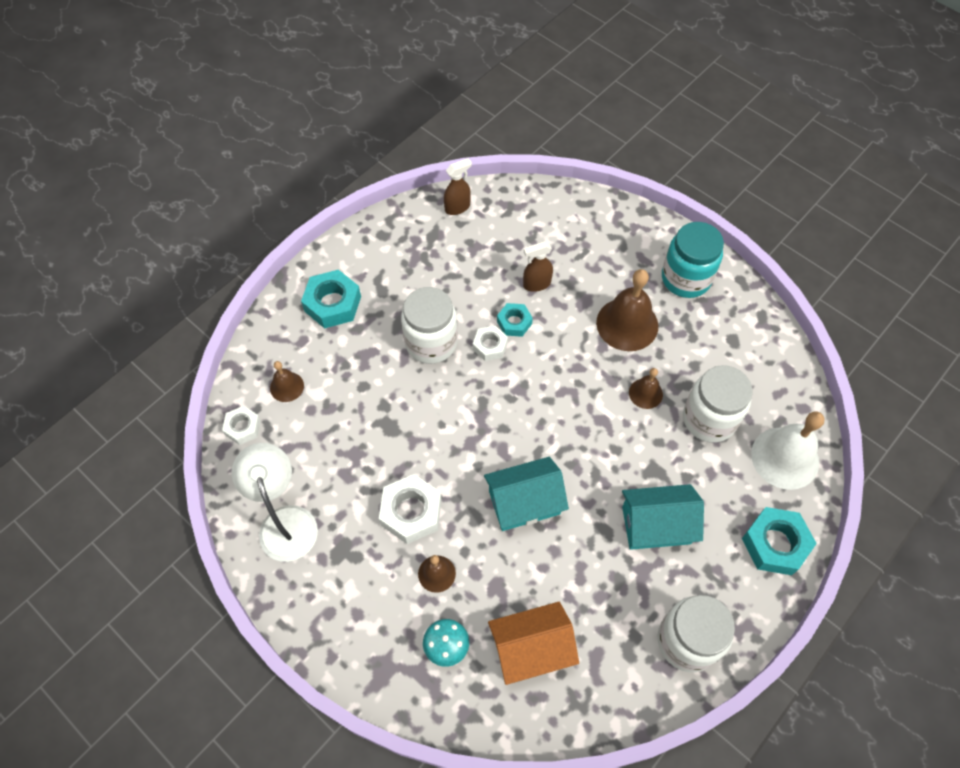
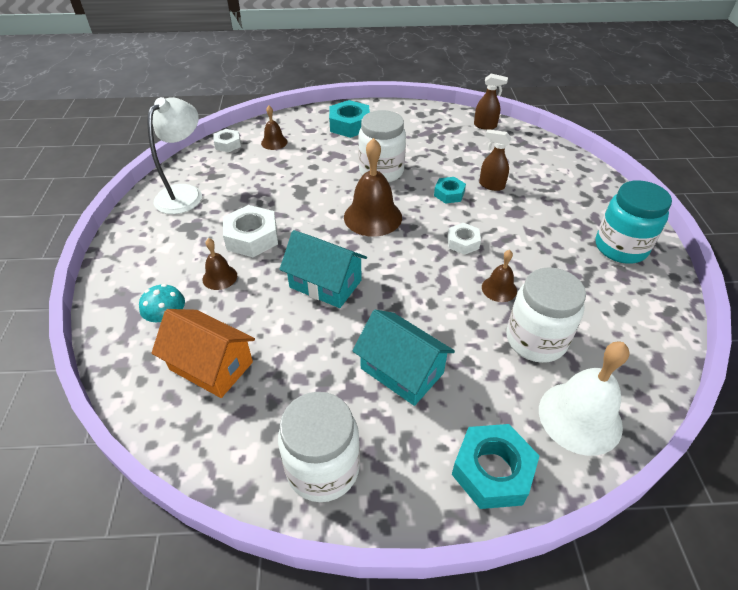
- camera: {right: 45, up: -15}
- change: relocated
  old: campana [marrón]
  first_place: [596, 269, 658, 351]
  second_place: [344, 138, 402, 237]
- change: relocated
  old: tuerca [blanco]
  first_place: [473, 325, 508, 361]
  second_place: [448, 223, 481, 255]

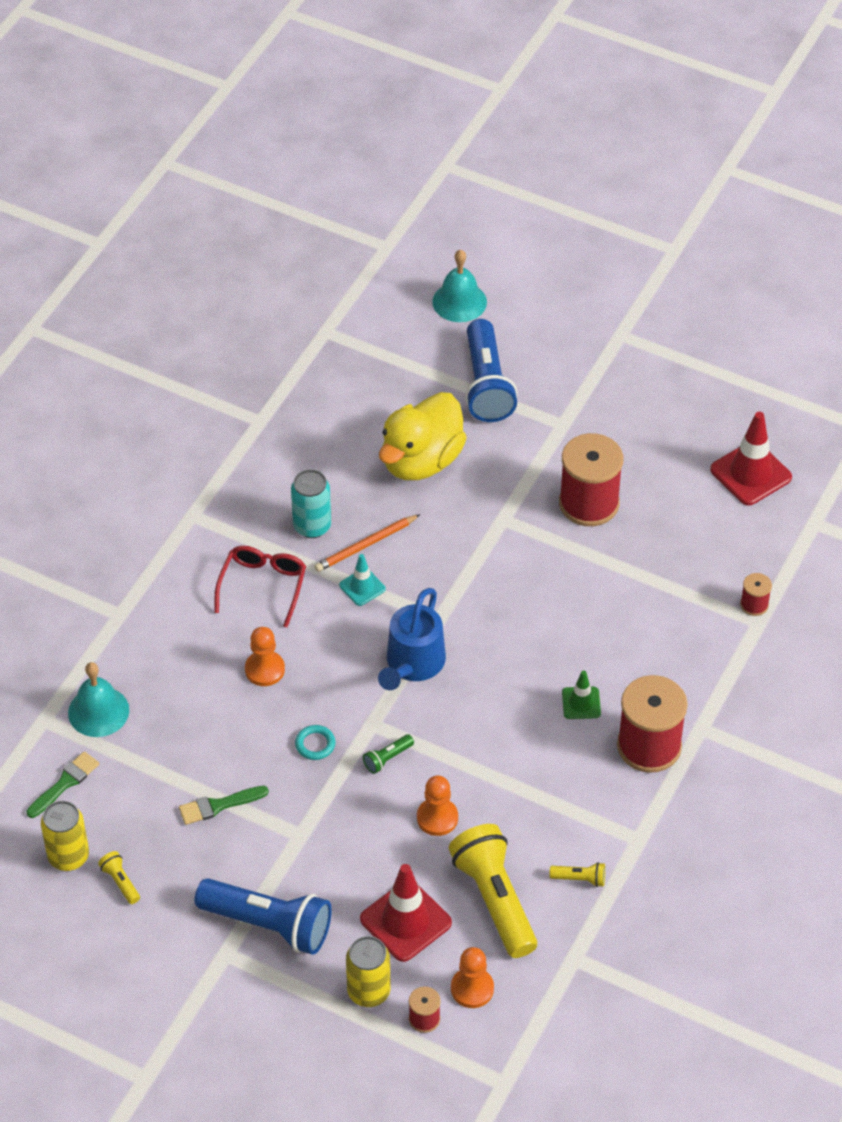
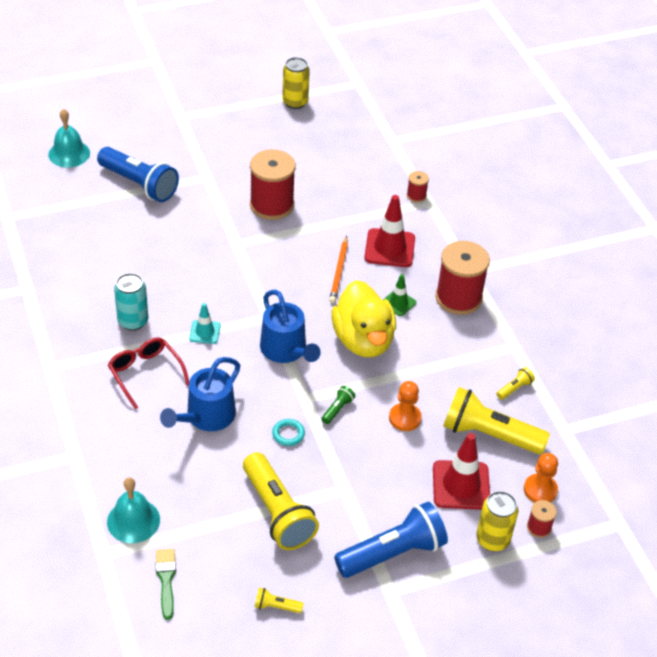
- camera: {right: -50, up: -5}
- change: exchanged
  old: peón [naranja]
  new: regadera [azul]
  first_place: [245, 627, 285, 686]
  second_place: [160, 357, 240, 431]
- change: exchanged
  old: pincel [verde]
  new: lámpara de mano [amarillo]
  first_place: [179, 786, 269, 825]
  second_place: [243, 452, 319, 550]
- change: relocated
  old: lata [amarillo]
  first_place: [41, 801, 89, 871]
  second_place: [282, 57, 310, 109]
- change: spun
  old: lámpara de mano [verde]
  first_place: [363, 734, 414, 774]
  second_place: [321, 386, 355, 424]
  degrees: -150
- change: relocated
  old: lápiz [naranja]
  first_place: [314, 514, 420, 572]
  second_place: [329, 236, 348, 303]
- change: relocated
  old: pato [amarillo]
  first_place: [379, 392, 467, 480]
  second_place: [331, 280, 396, 357]
- change: relocated
  old: cono de tráfico [rojo]
  first_place: [710, 412, 792, 505]
  second_place: [364, 195, 415, 267]

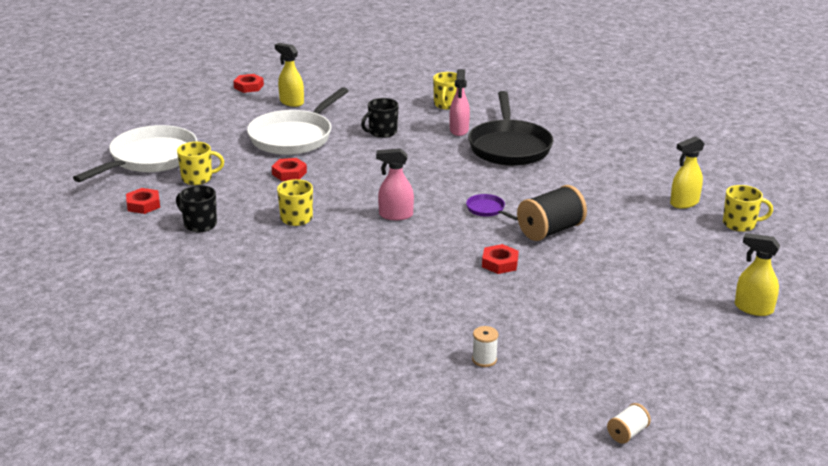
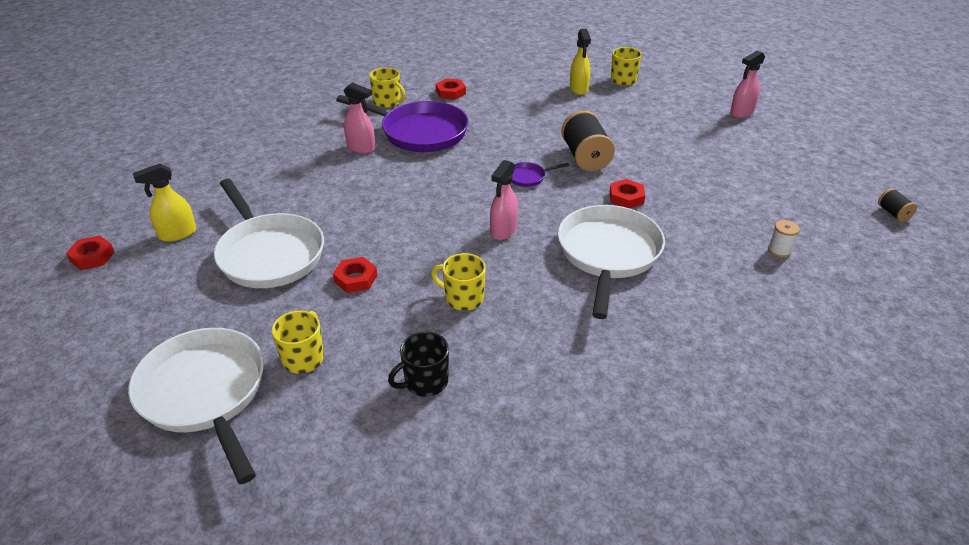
- camera: {right: -65, up: 10}
- change: colour
  old: sartén [negro]
  new: sartén [morado]
  first_place: [468, 91, 553, 166]
  second_place: [336, 95, 468, 152]
- change: relocated
  old: taza [amarillo]
  first_place: [433, 72, 457, 110]
  second_place: [369, 68, 406, 108]
- change: relocated
  old: tuerca [rojo]
  first_place: [126, 188, 160, 214]
  second_place: [436, 78, 466, 100]
- change: appeared
  new: sartén [blanco]
  second_place: [558, 205, 665, 319]
- change: colour
  old: pulverizador [amarillo]
  new: pulverizador [rosa]
  first_place: [735, 233, 781, 316]
  second_place: [730, 51, 765, 118]
- change: colour
  old: carrete [blanco]
  new: carrete [negro]
  first_place: [607, 403, 651, 444]
  second_place: [878, 188, 917, 222]
- change: missing
  old: taza [negro]
  first_place: [361, 98, 399, 138]

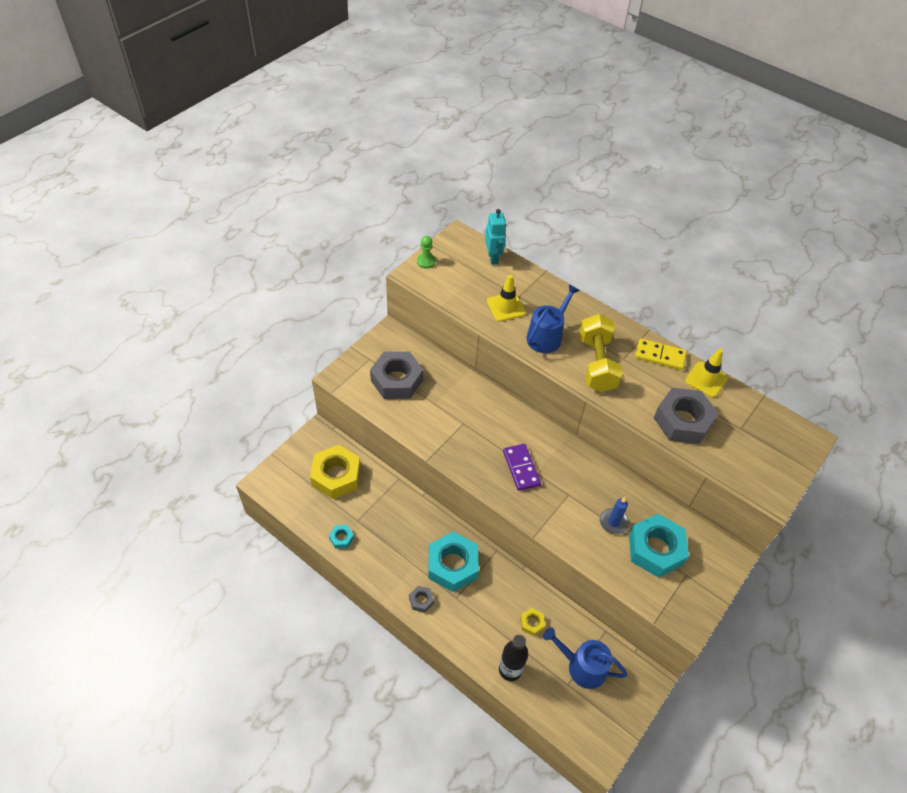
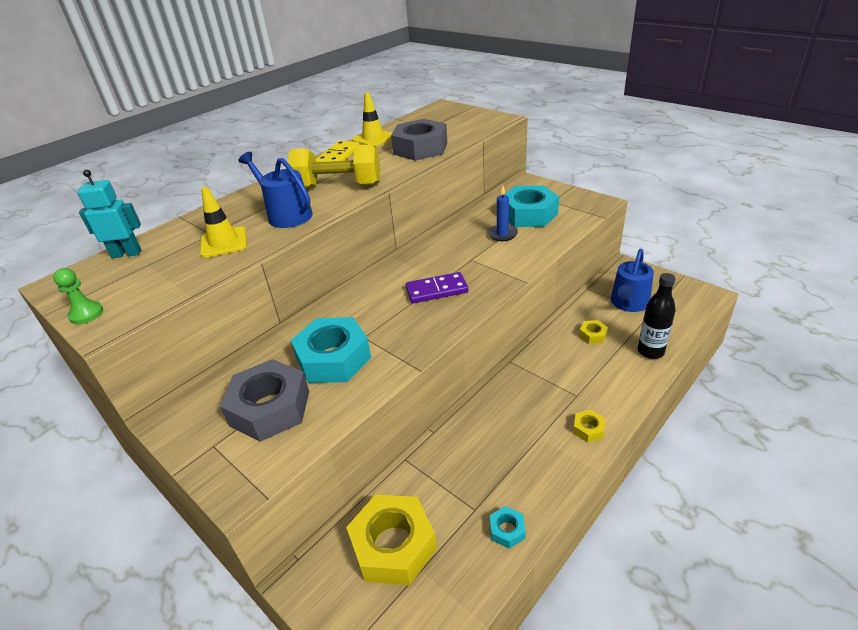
- camera: {right: -80, up: -15}
- change: relocated
  old: tuerca [turquesa]
  first_place: [428, 532, 479, 592]
  second_place: [290, 317, 371, 383]
- change: colour
  old: tuerca [gris]
  new: tuerca [amarillo]
  first_place: [409, 586, 434, 613]
  second_place: [573, 410, 605, 443]

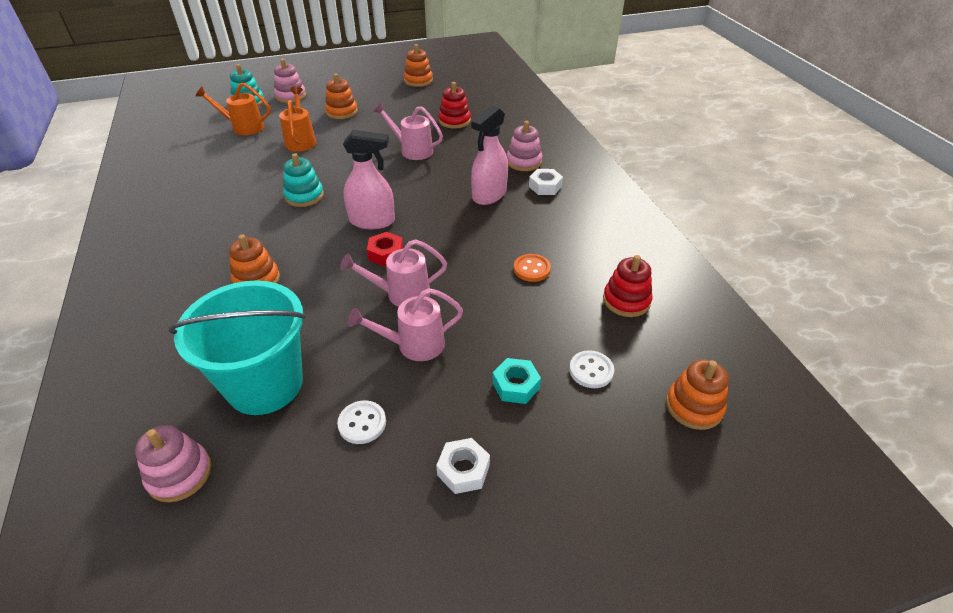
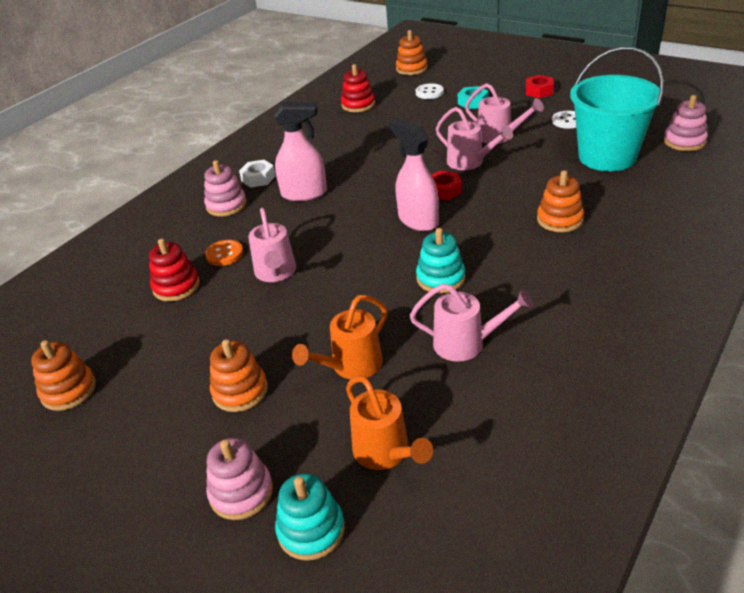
- camera: {right: -125, up: -5}
- change: relocated
  old: botón [naranja]
  first_place: [514, 254, 551, 282]
  second_place: [205, 240, 243, 266]
- change: appeared
  new: regadera [rosa]
  second_place: [410, 284, 533, 362]
- change: colour
  old: tuerca [blanco]
  new: tuerca [rojo]
  first_place: [436, 438, 490, 494]
  second_place: [526, 75, 554, 98]

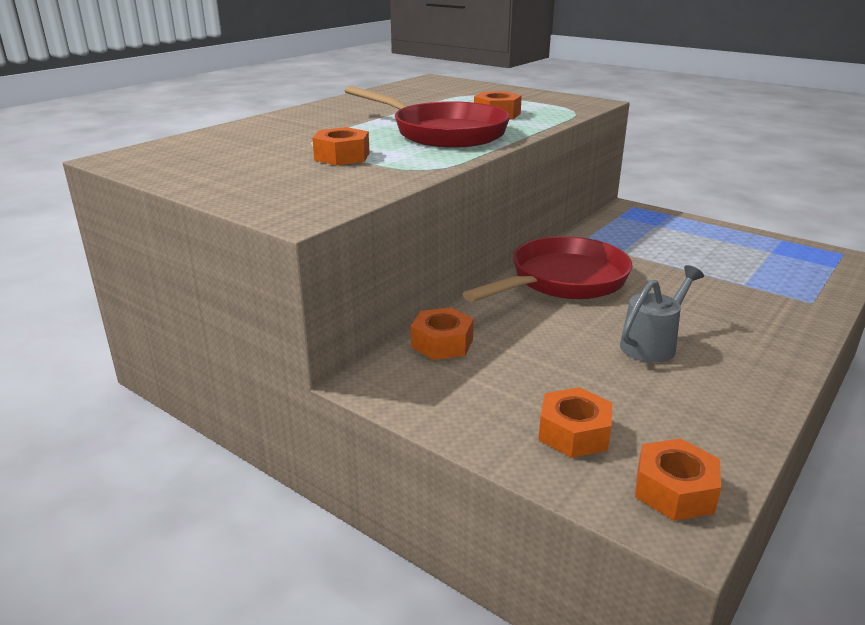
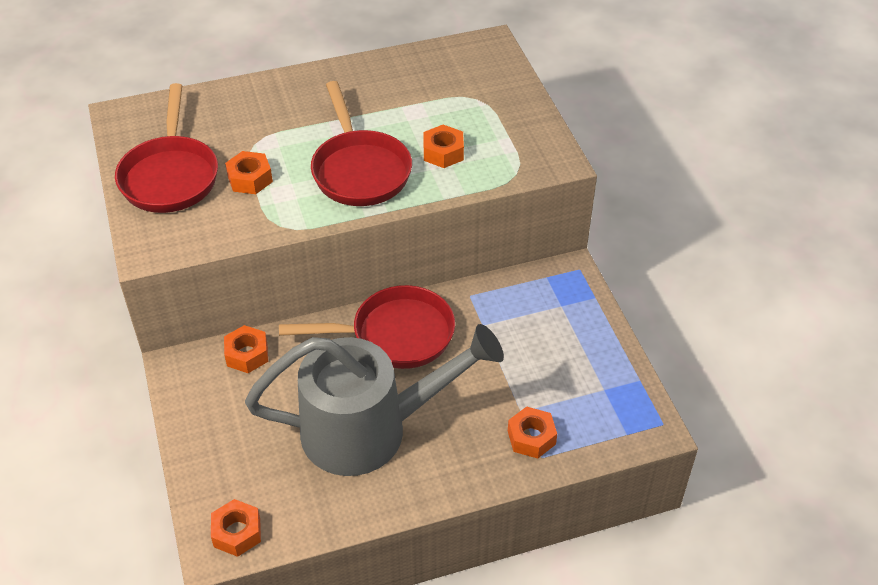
- camera: {right: 35, up: 20}
- change: appeared
  new: sartén [rojo]
  second_place: [115, 83, 218, 213]
- change: size
  old: regadera [gris]
  first_place: [620, 265, 704, 363]
  second_place: [245, 324, 504, 476]
  factor: 2.45
- change: relocated
  old: tuerca [naranja]
  first_place: [538, 387, 612, 458]
  second_place: [508, 406, 557, 459]

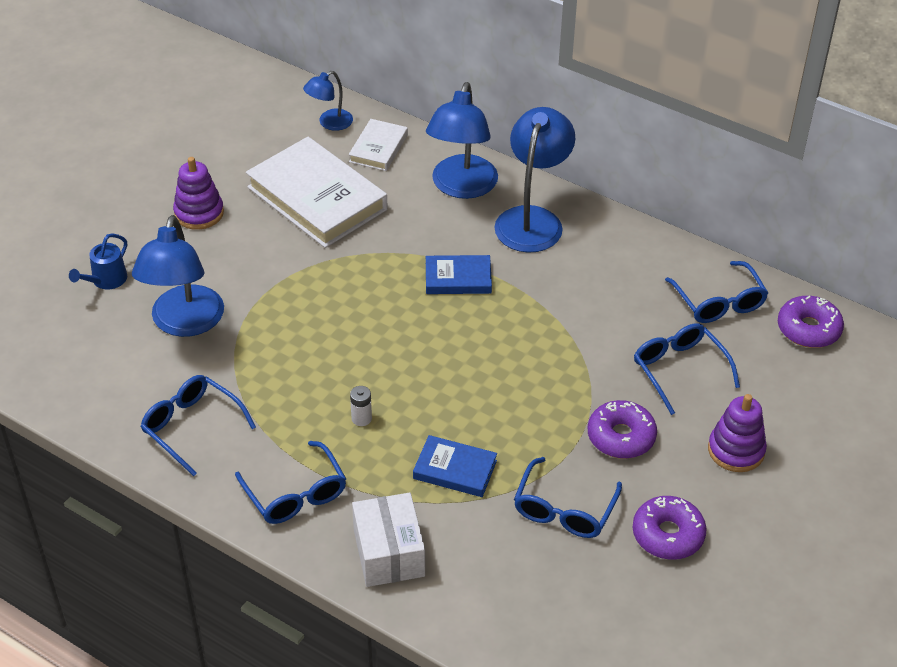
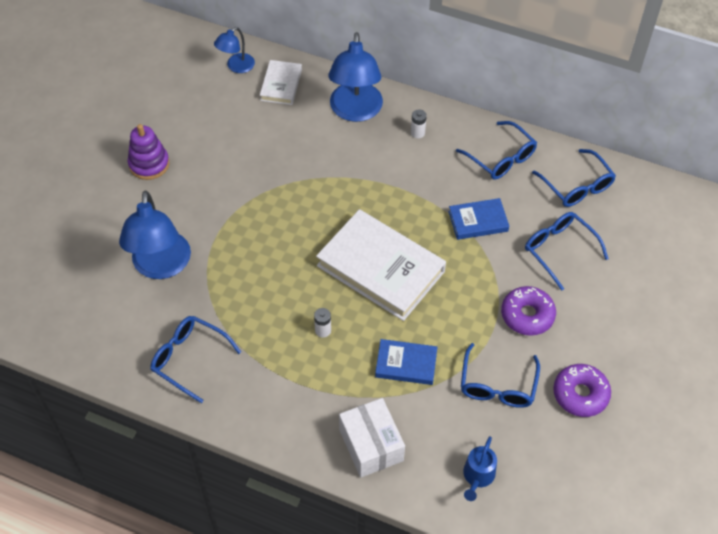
- camera: {right: -10, up: 10}
- change: relocated
  old: libro [blanco]
  first_place: [246, 137, 388, 248]
  second_place: [316, 209, 446, 321]
- change: exchanged
  old: lámpara [azul]
  new: pila [blanco]
  first_place: [494, 107, 575, 253]
  second_place: [411, 109, 427, 138]
- change: relocated
  old: libro [azul]
  first_place: [426, 255, 492, 294]
  second_place: [448, 198, 509, 240]
- change: relocated
  old: gafas [azul]
  first_place: [235, 441, 346, 524]
  second_place: [456, 121, 537, 180]
- change: relocated
  old: regadera [azul]
  first_place: [69, 233, 127, 289]
  second_place: [463, 436, 497, 501]
- change: missing
  old: juguete apilable [morado]
  first_place: [708, 394, 767, 472]
- change: missing
  old: rosquilla [morado]
  first_place: [778, 296, 844, 348]

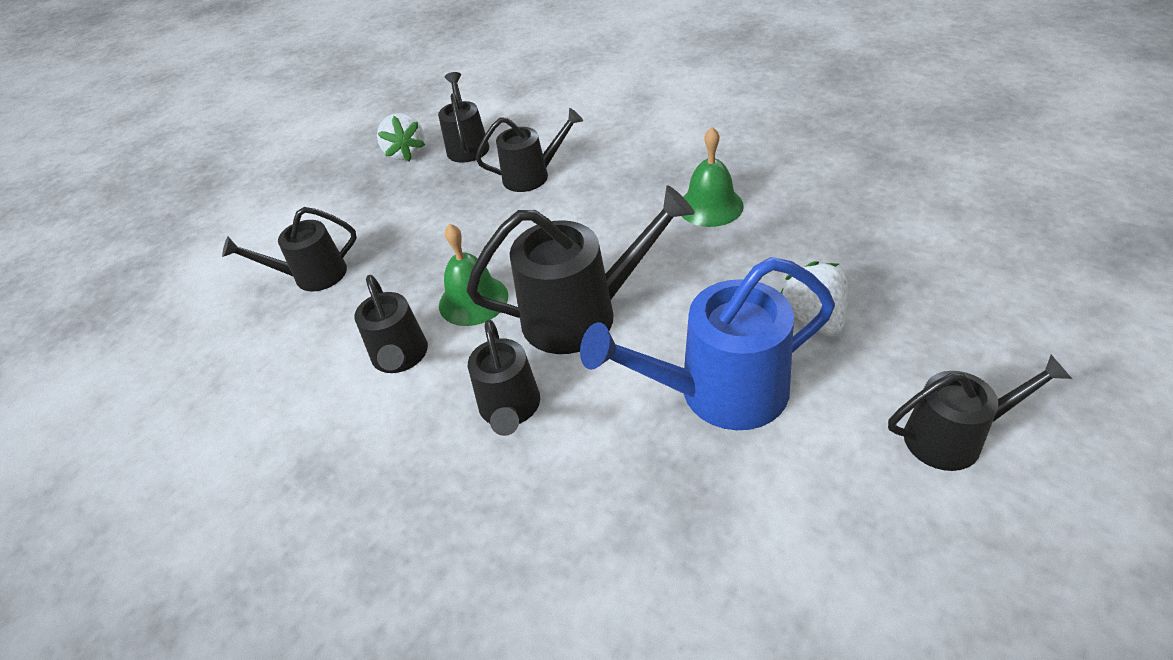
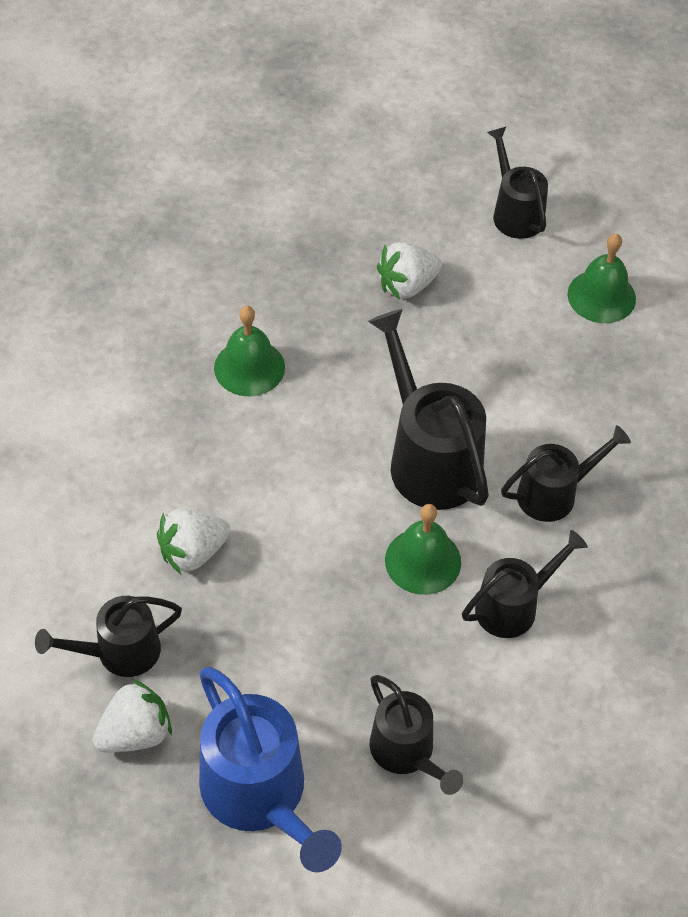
- camera: {right: -110, up: 10}
- change: exchanged
  old: regadera [negro]
  new: fresa [blanco]
  first_place: [476, 108, 583, 192]
  second_place: [157, 509, 230, 574]
- change: relocated
  old: regadera [azul]
  first_place: [580, 257, 835, 430]
  second_place: [199, 667, 342, 872]
- change: appeared
  new: campana [verde]
  second_place: [568, 233, 636, 323]

